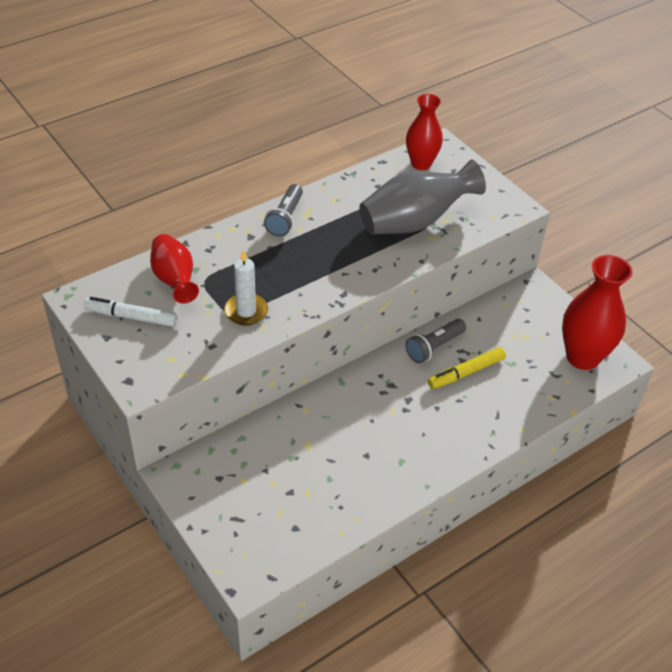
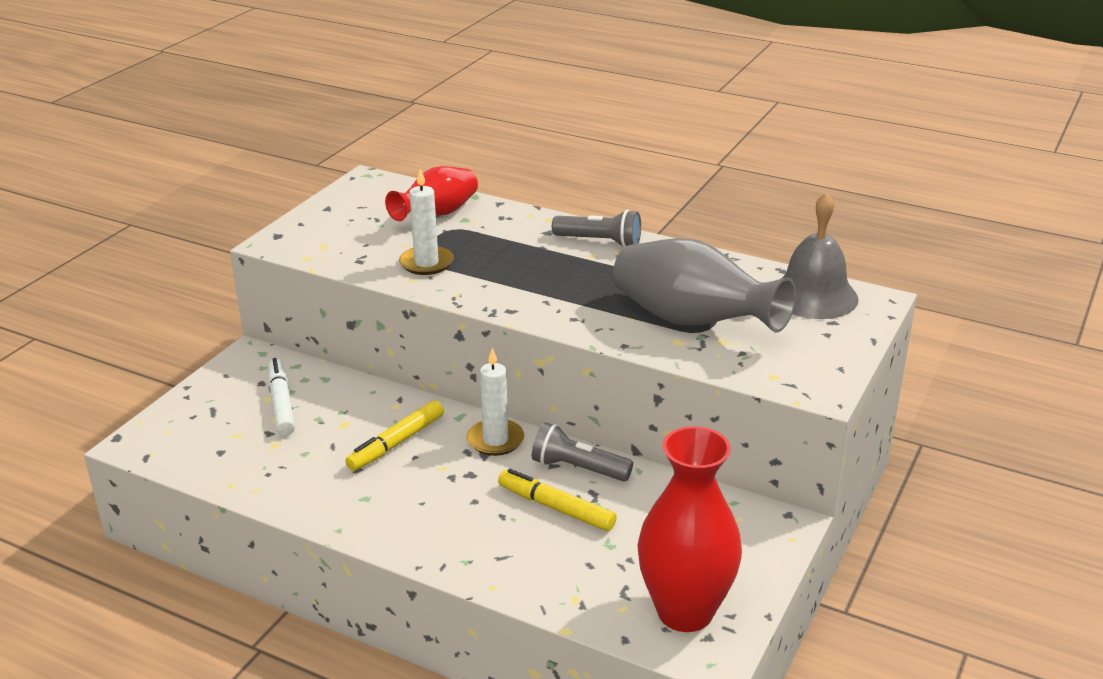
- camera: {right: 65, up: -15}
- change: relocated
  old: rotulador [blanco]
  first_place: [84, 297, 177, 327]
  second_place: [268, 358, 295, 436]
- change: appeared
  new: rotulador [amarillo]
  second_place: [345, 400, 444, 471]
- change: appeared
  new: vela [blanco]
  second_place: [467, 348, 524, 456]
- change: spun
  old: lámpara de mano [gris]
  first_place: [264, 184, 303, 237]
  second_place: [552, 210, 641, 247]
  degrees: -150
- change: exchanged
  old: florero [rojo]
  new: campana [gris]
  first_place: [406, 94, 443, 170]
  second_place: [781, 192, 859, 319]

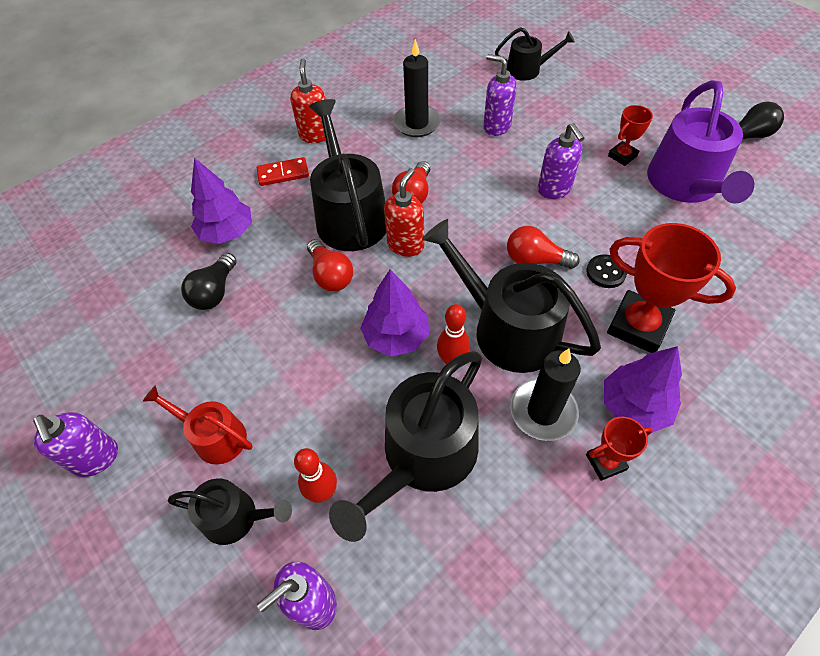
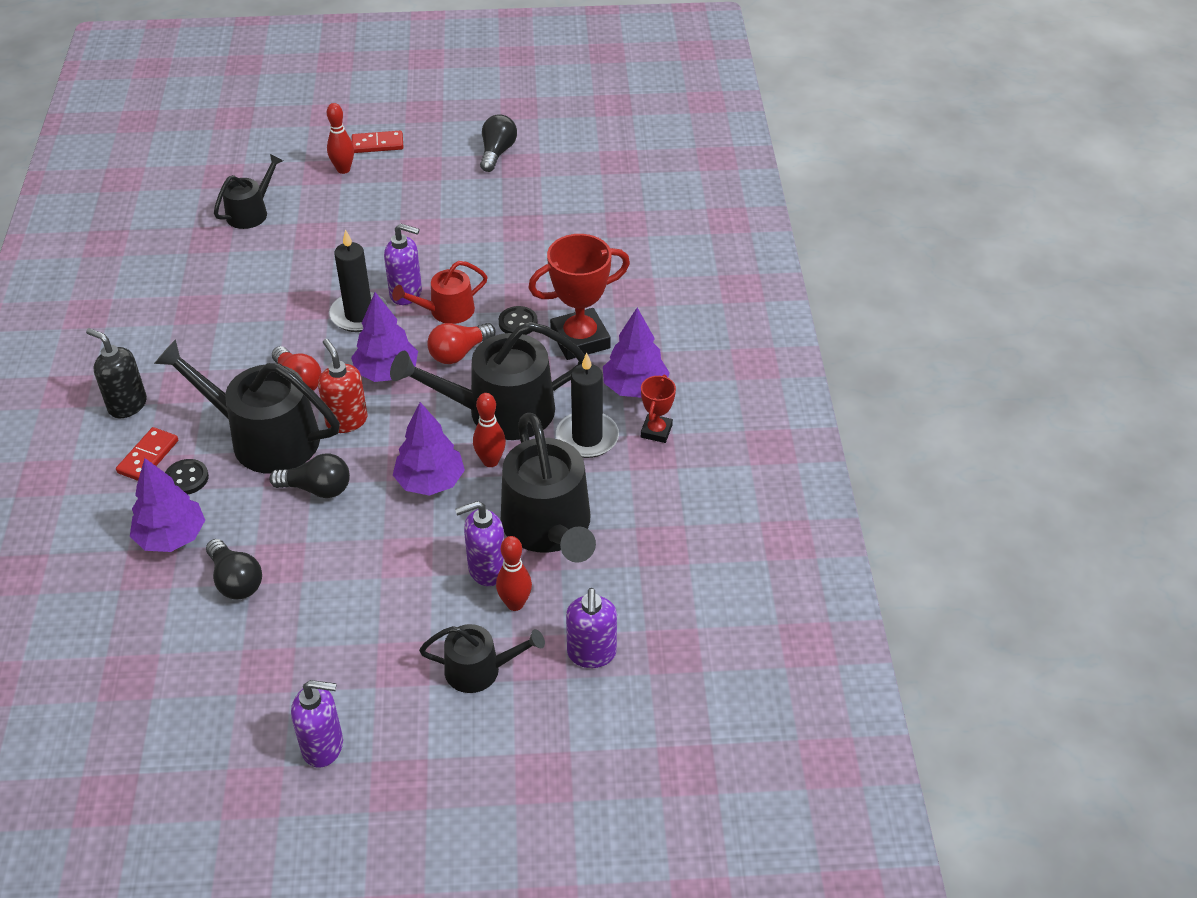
- camera: {right: -55, up: -10}
- change: colour
  old: dispensador de jabón [rojo]
  new: dispensador de jabón [negro]
  first_place: [290, 59, 326, 143]
  second_place: [86, 328, 147, 418]
- change: appeared
  new: botón [negro]
  second_place: [165, 459, 209, 495]
- change: colour
  old: bombilla [rojo]
  new: bombilla [negro]
  first_place: [307, 239, 353, 291]
  second_place: [269, 454, 350, 498]
- change: appeared
  new: bolo [rojo]
  second_place: [327, 103, 354, 174]
- change: relocated
  old: vela [negro]
  first_place: [393, 39, 441, 137]
  second_place: [329, 230, 388, 332]
- change: appeared
  new: árbol [morado]
  second_place: [351, 292, 418, 382]
- change: appeared
  new: ficha de dominó [rojo]
  second_place: [352, 131, 404, 153]
- change: relocated
  old: regadera [rojo]
  first_place: [142, 385, 253, 465]
  second_place: [392, 261, 488, 324]
- change: spun
  old: regadera [negro]
  first_place: [168, 478, 292, 545]
  second_place: [419, 624, 545, 693]
  degrees: 45
- change: relocated
  old: dispensador de jabón [morado]
  first_place: [483, 54, 517, 136]
  second_place: [455, 501, 504, 586]
- change: missing
  old: trofeo [rojo]
  first_place: [608, 105, 653, 166]
- change: missing
  old: regadera [morado]
  first_place: [647, 80, 754, 203]

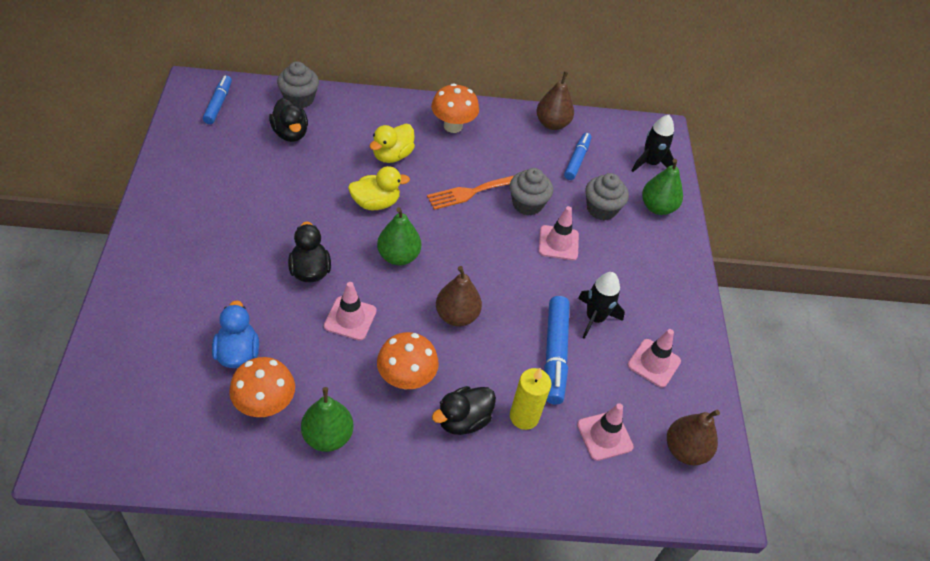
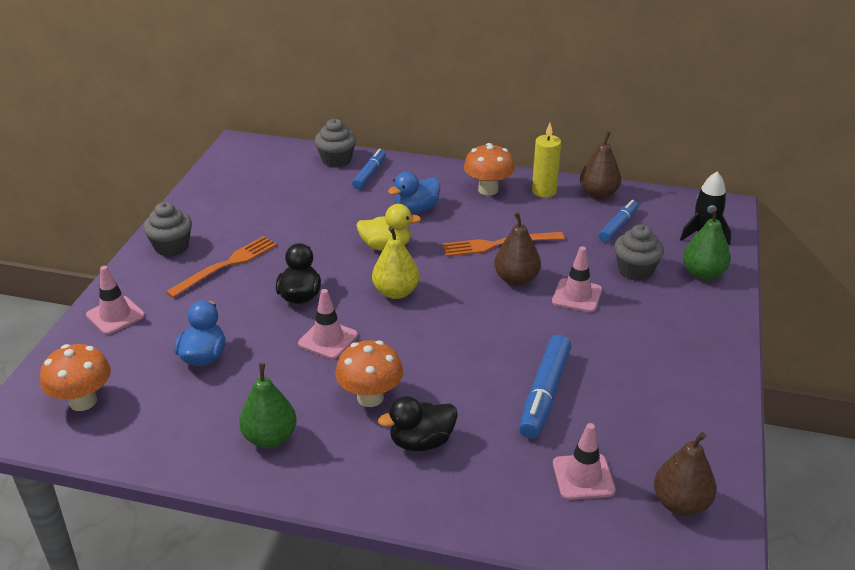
- camera: {right: 20, up: -15}
- change: relocated
  old: seta [naranja]
  first_place: [229, 357, 295, 417]
  second_place: [40, 344, 111, 411]
- change: relocated
  old: cono de tráfico [rosa]
  first_place: [628, 329, 681, 388]
  second_place: [86, 266, 145, 335]
- change: relocated
  old: magdalena [gris]
  first_place: [510, 168, 553, 216]
  second_place: [143, 202, 192, 257]
- change: appeared
  new: tenedor [naranja]
  second_place: [166, 236, 277, 298]
- change: relocated
  old: rotulador [azul]
  first_place: [203, 75, 232, 124]
  second_place: [352, 149, 386, 189]
- change: colour
  old: pera [verde]
  new: pera [amarillo]
  first_place: [377, 207, 421, 265]
  second_place: [372, 226, 419, 299]
- change: colour
  old: pato [amarillo]
  new: pato [azul]
  first_place: [370, 124, 415, 163]
  second_place: [388, 172, 440, 214]
- change: relocated
  old: pera [marrón]
  first_place: [436, 266, 482, 326]
  second_place: [494, 212, 541, 286]
- change: relocated
  old: vela [amarillo]
  first_place: [510, 368, 551, 430]
  second_place: [532, 123, 561, 198]
- change: missing
  old: pato [negro]
  first_place: [269, 98, 308, 142]
- change: missing
  old: cohete [negro]
  first_place: [578, 272, 625, 339]

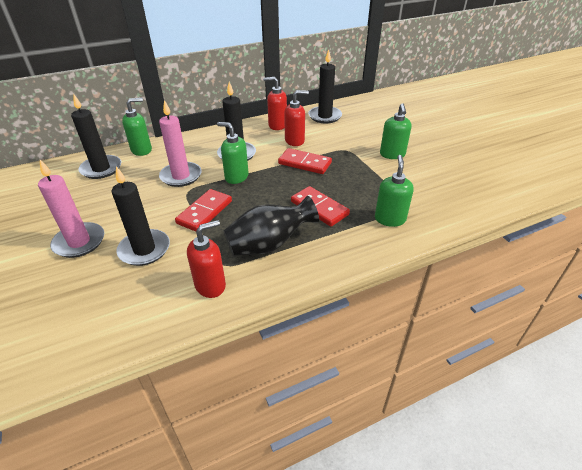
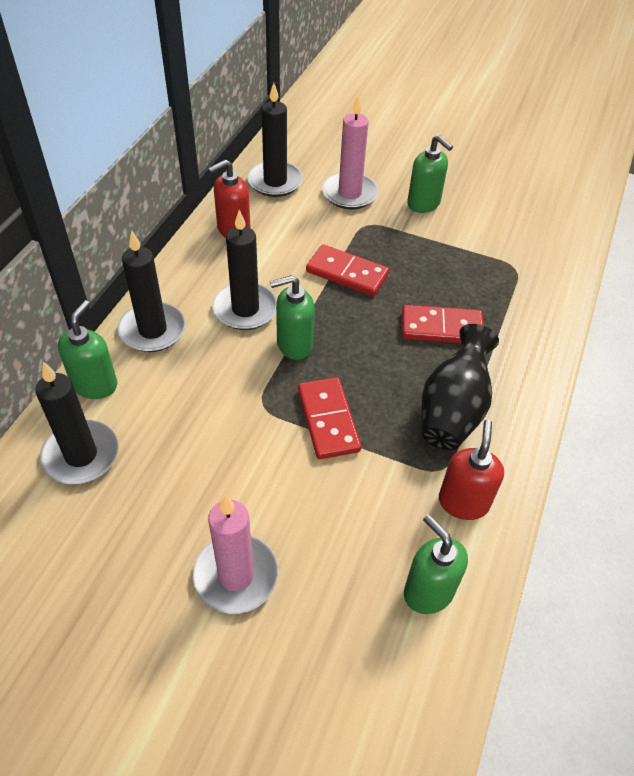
- camera: {right: -45, up: 10}
- change: relocated
  old: vela [negro]
  first_place: [112, 166, 170, 266]
  second_place: [118, 231, 186, 352]
- change: spun
  old: ficha de dominó [rojo]
  first_place: [278, 148, 332, 174]
  second_place: [306, 244, 389, 296]
  degrees: 45
- change: relocated
  old: vela [rosa]
  first_place: [159, 100, 201, 187]
  second_place: [322, 96, 378, 209]
- change: relocated
  old: dispensador de jabón [verde]
  first_place: [375, 155, 414, 227]
  second_place: [404, 514, 468, 614]
- change: missing
  old: dispensador de jabón [rojo]
  first_place: [284, 90, 309, 146]

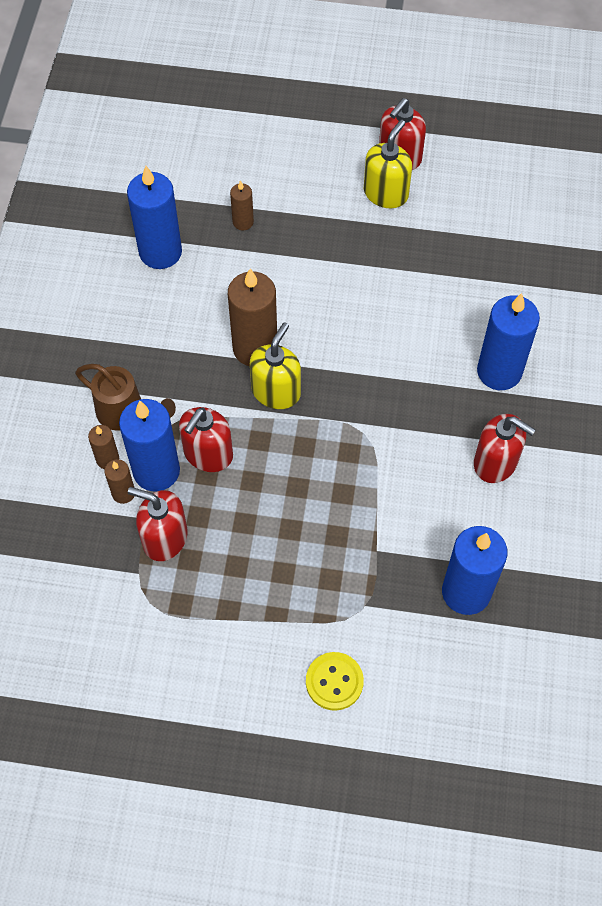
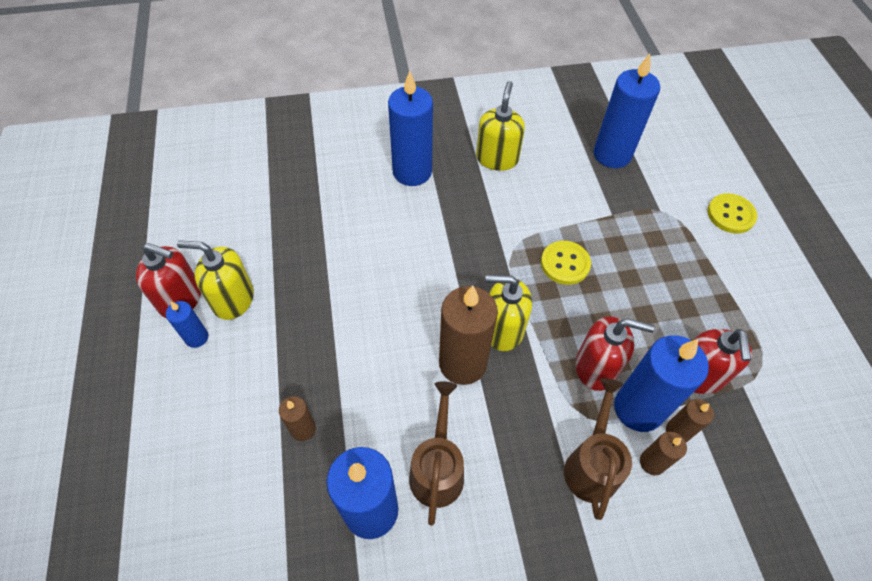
- camera: {right: -110, up: -5}
- change: appeared
  new: vela [azul]
  second_place: [166, 301, 208, 348]
- change: appeared
  new: regadera [marrón]
  second_place: [409, 381, 464, 526]
- change: colour
  old: dispensador de jabón [rojo]
  new: dispensador de jabón [amarillo]
  first_place: [474, 414, 536, 483]
  second_place: [476, 81, 525, 171]
- change: appeared
  new: botón [amarillo]
  second_place: [541, 241, 591, 285]

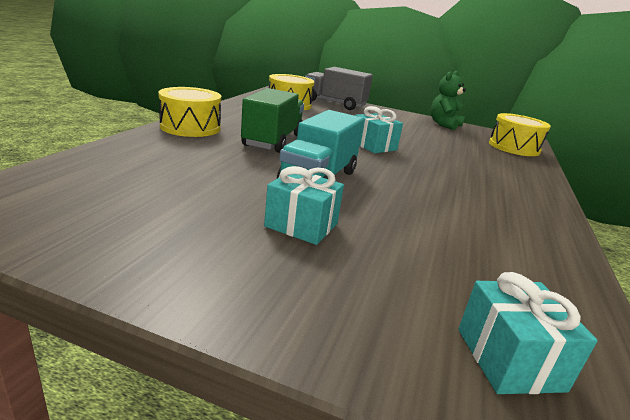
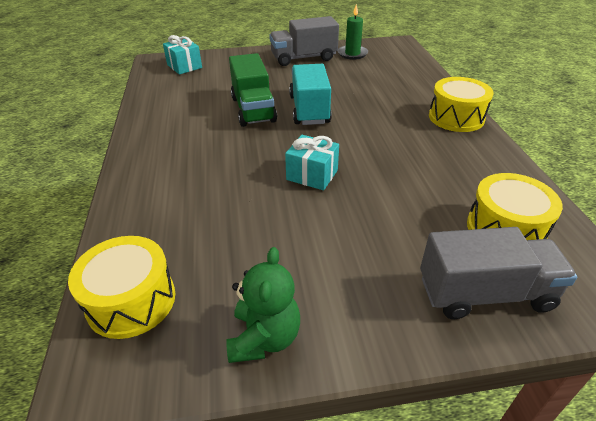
- camera: {right: 155, up: 15}
- change: relocated
  old: camión [verde]
  first_place: [241, 88, 304, 153]
  second_place: [229, 53, 277, 127]
- change: appeared
  new: camión [gris]
  second_place: [269, 16, 339, 66]
- change: appeared
  new: vela [verde]
  second_place: [338, 4, 368, 60]
- change: missing
  old: regalo [turquesa]
  first_place: [264, 166, 344, 245]

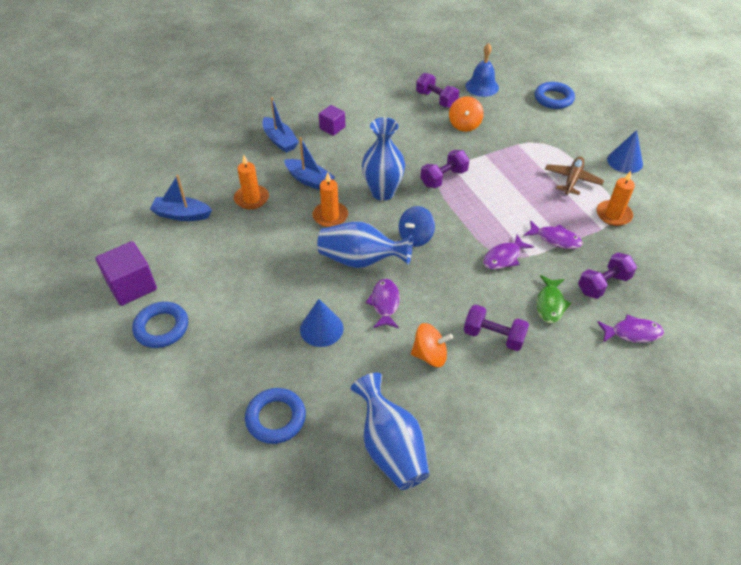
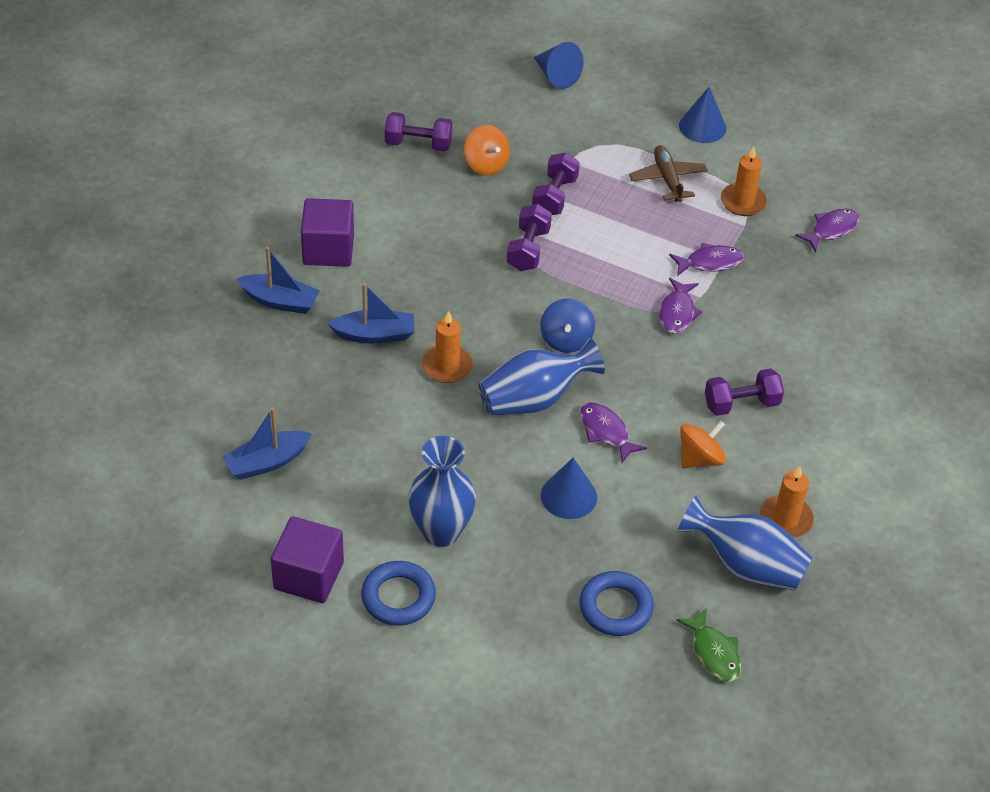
- camera: {right: -40, up: 0}
- change: size
  old: cubo [morado]
  first_place: [319, 105, 345, 136]
  second_place: [301, 198, 354, 267]
  factor: 1.65
- change: relocated
  old: florero [azul]
  first_place: [362, 117, 405, 201]
  second_place: [408, 436, 476, 547]
- change: relocated
  old: mancuerna [morado]
  first_place: [578, 252, 637, 299]
  second_place: [532, 152, 580, 215]
- change: exchanged
  old: anillo [azul]
  new: cono [azul]
  first_place: [535, 82, 575, 109]
  second_place: [533, 42, 584, 89]
- change: relocated
  old: pez [verde]
  first_place: [536, 275, 571, 323]
  second_place: [676, 608, 741, 682]
- change: relocated
  old: vela [naranja]
  first_place: [234, 155, 269, 209]
  second_place: [760, 466, 814, 538]
- change: relocated
  old: pez [morado]
  first_place: [597, 314, 664, 343]
  second_place: [795, 208, 860, 252]
- change: missing
  old: campana [azul]
  first_place: [465, 43, 499, 97]

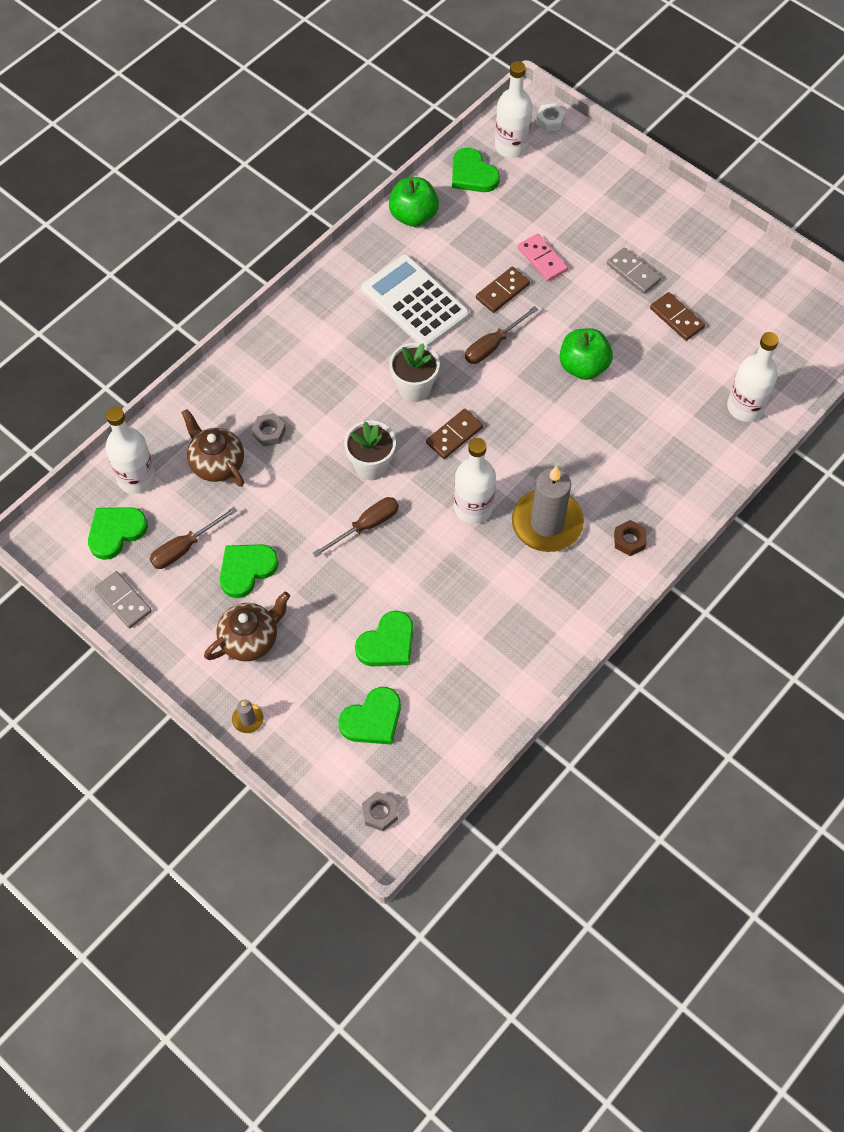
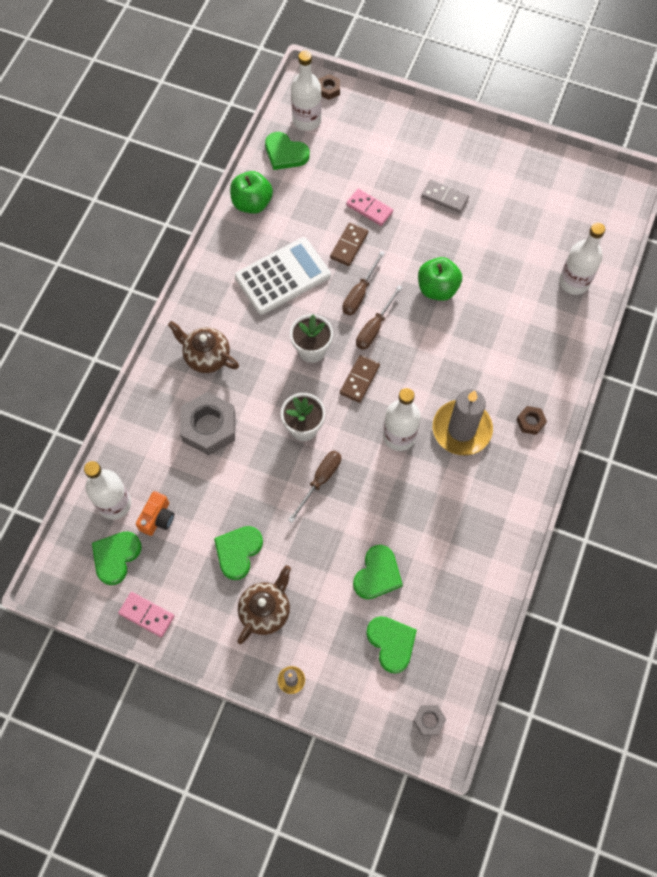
- camera: {right: -20, up: 5}
- change: colour
  old: ficha de dominó [gris]
  new: ficha de dominó [rosa]
  first_place: [94, 571, 152, 628]
  second_place: [118, 592, 174, 637]
- change: appeared
  new: cámara [naranja]
  second_place: [136, 491, 174, 536]
- change: relocated
  old: tetera [marrón]
  first_place: [181, 409, 244, 487]
  second_place: [168, 321, 239, 373]
- change: size
  old: tuerca [gris]
  first_place: [252, 414, 286, 446]
  second_place: [180, 392, 235, 455]
  factor: 2.08
- change: spun
  old: calculadora [blanco]
  first_place: [361, 254, 469, 347]
  second_place: [235, 237, 331, 315]
  degrees: 120
- change: colour
  old: tuerca [blanco]
  new: tuerca [marrón]
  first_place: [536, 103, 566, 132]
  second_place: [318, 74, 340, 100]
- change: relocated
  old: destornillador [marrón]
  first_place: [150, 507, 237, 569]
  second_place: [356, 285, 403, 350]
- change: spun
  old: corazón [verde]
  first_place: [338, 687, 401, 745]
  second_place: [366, 616, 417, 674]
  degrees: -60
- change: missing
  old: ficha de dominó [marrón]
  first_place: [650, 292, 705, 341]

